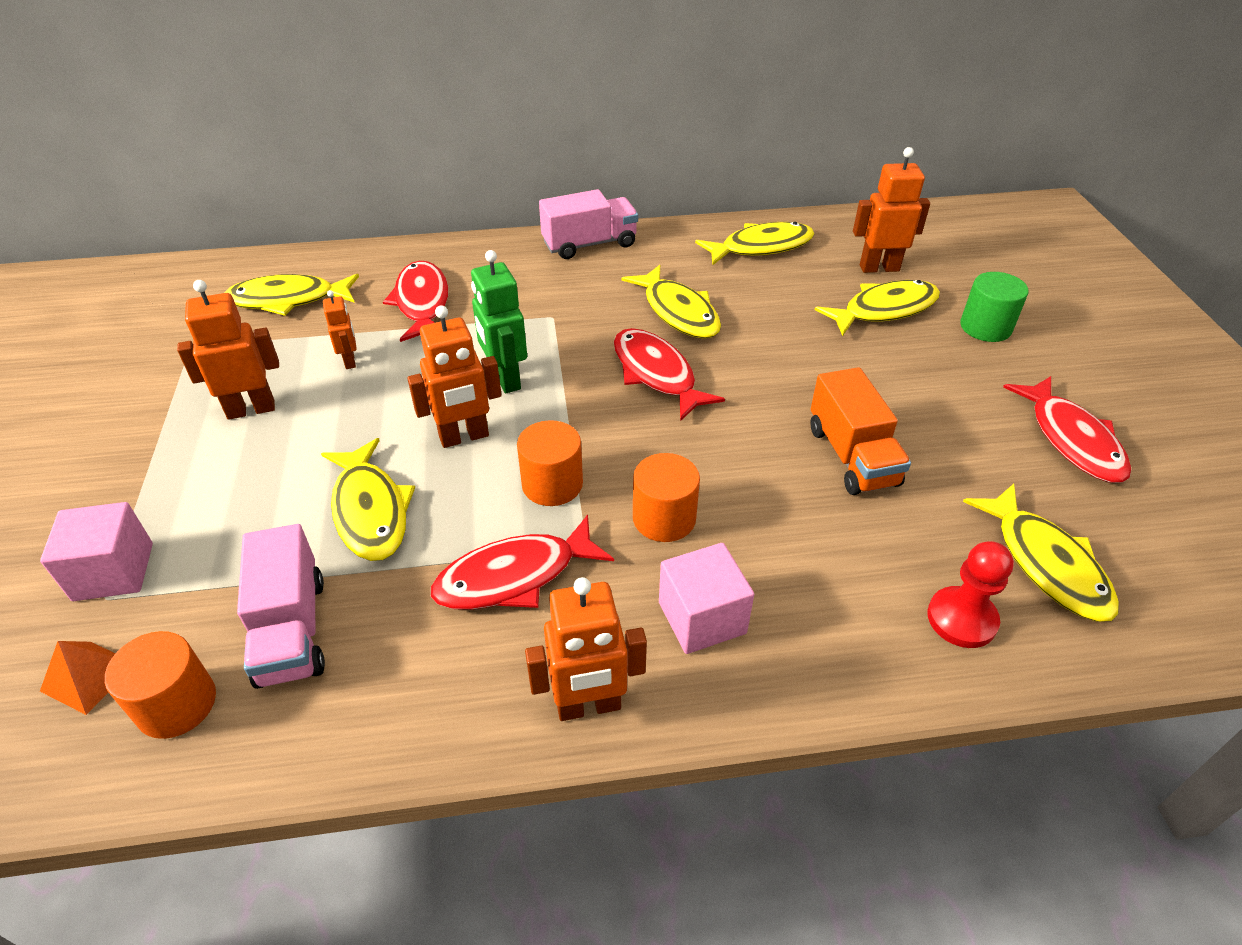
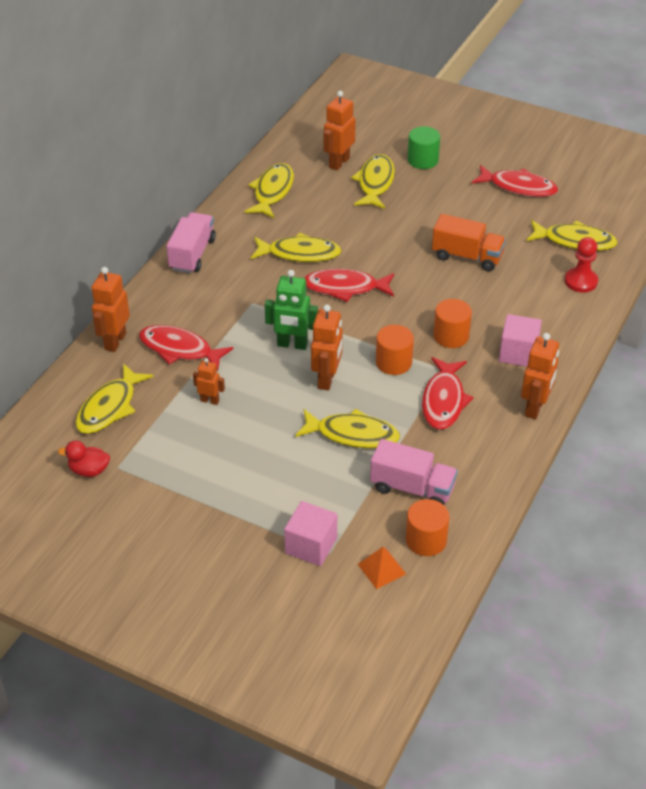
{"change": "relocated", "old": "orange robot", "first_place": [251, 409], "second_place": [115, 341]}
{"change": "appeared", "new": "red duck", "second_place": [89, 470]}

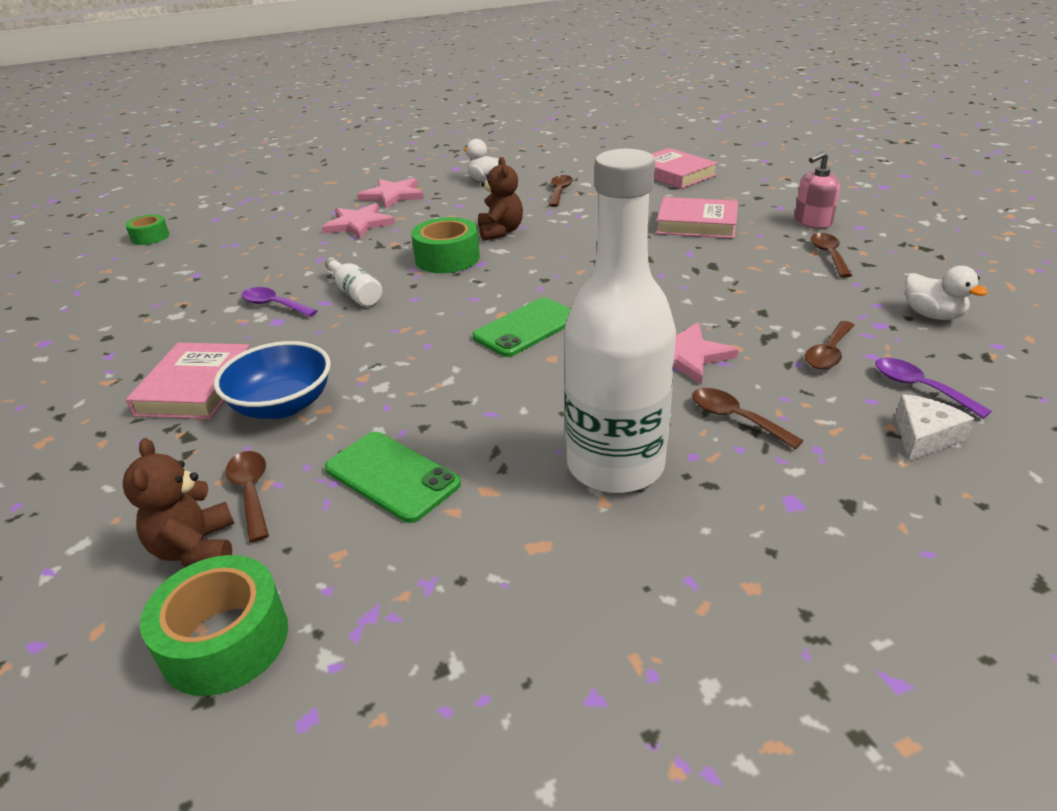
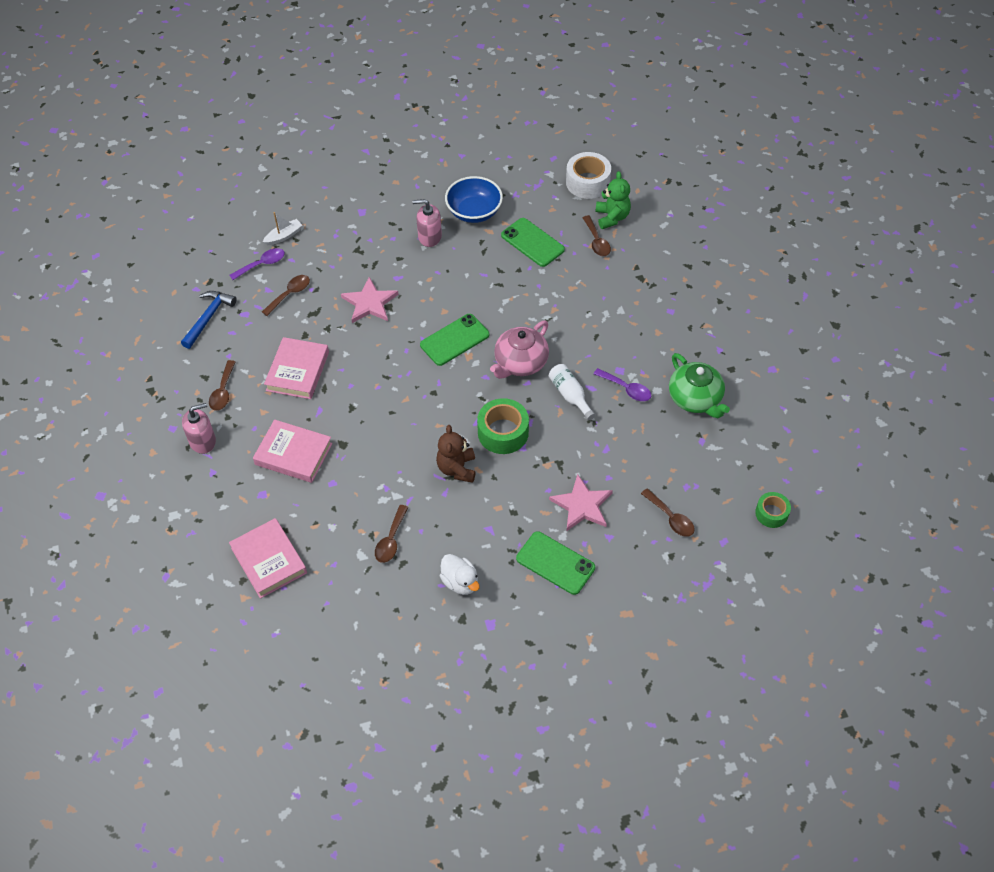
{"change": "colour", "old": "brown teddy bear", "new": "green teddy bear", "first_place": [196, 548], "second_place": [612, 217]}
{"change": "relocated", "old": "pink book", "first_place": [196, 387], "second_place": [298, 371]}
{"change": "colour", "old": "green tape", "new": "white tape", "first_place": [225, 640], "second_place": [587, 182]}
{"change": "relocated", "old": "blue bowl", "first_place": [282, 405], "second_place": [474, 212]}
{"change": "exchanged", "old": "pink star", "new": "green phone", "first_place": [392, 195], "second_place": [555, 563]}
{"change": "exchanged", "old": "white bottle", "new": "pink soap dispenser", "first_place": [615, 465], "second_place": [429, 237]}
{"change": "relocated", "old": "brown spoon", "first_place": [735, 418], "second_place": [671, 518]}
{"change": "spun", "old": "purple spoon", "first_place": [919, 387], "second_place": [262, 264], "degrees": -90}
{"change": "exchanged", "old": "white cheese", "new": "white boat", "first_place": [923, 436], "second_place": [284, 236]}
{"change": "exchanged", "old": "white duck", "new": "blue hammer", "first_place": [932, 315], "second_place": [208, 318]}
{"change": "appeared", "new": "pink teapot", "second_place": [520, 363]}
{"change": "appeared", "new": "green teapot", "second_place": [695, 399]}

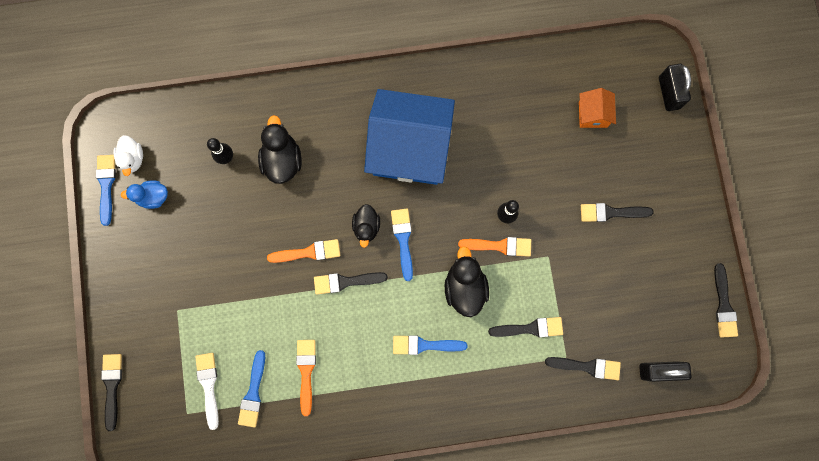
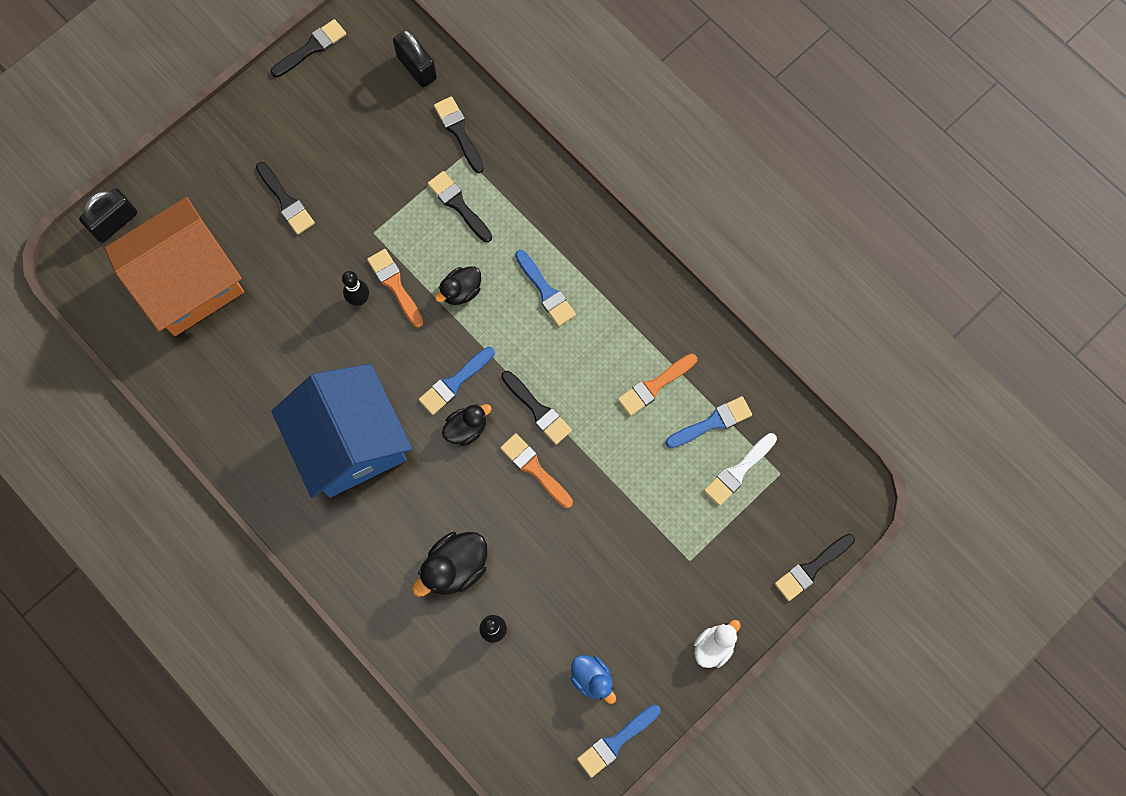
{"change": "relocated", "old": "white duck", "first_place": [133, 158], "second_place": [714, 646]}
{"change": "size", "old": "black duck", "first_place": [464, 287], "second_place": [461, 291], "factor": 0.66}
{"change": "size", "old": "orange house", "first_place": [592, 114], "second_place": [188, 282], "factor": 2.36}

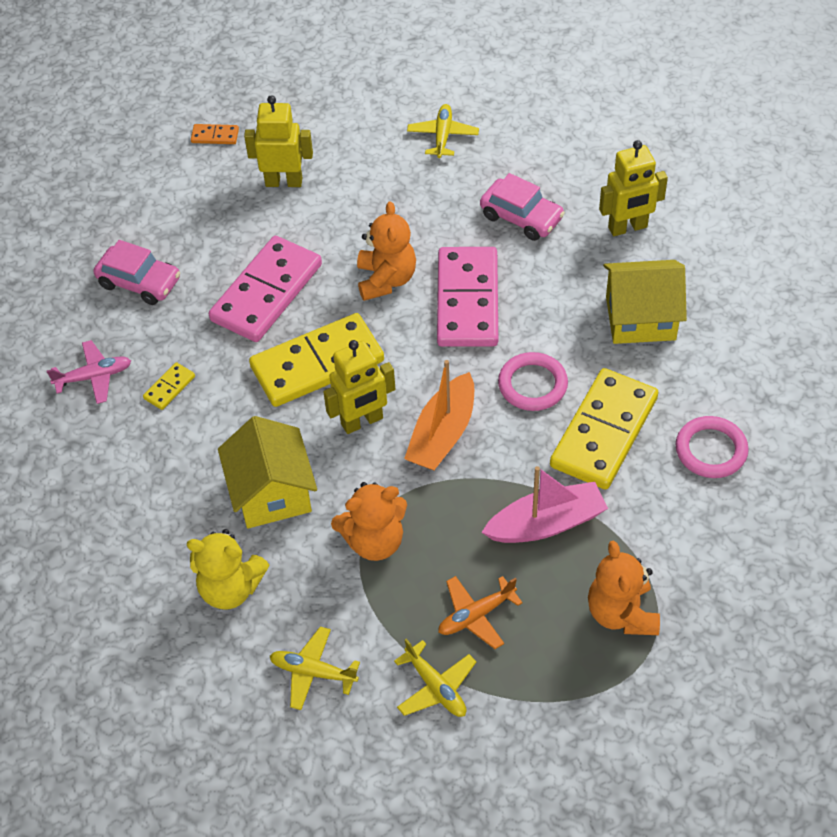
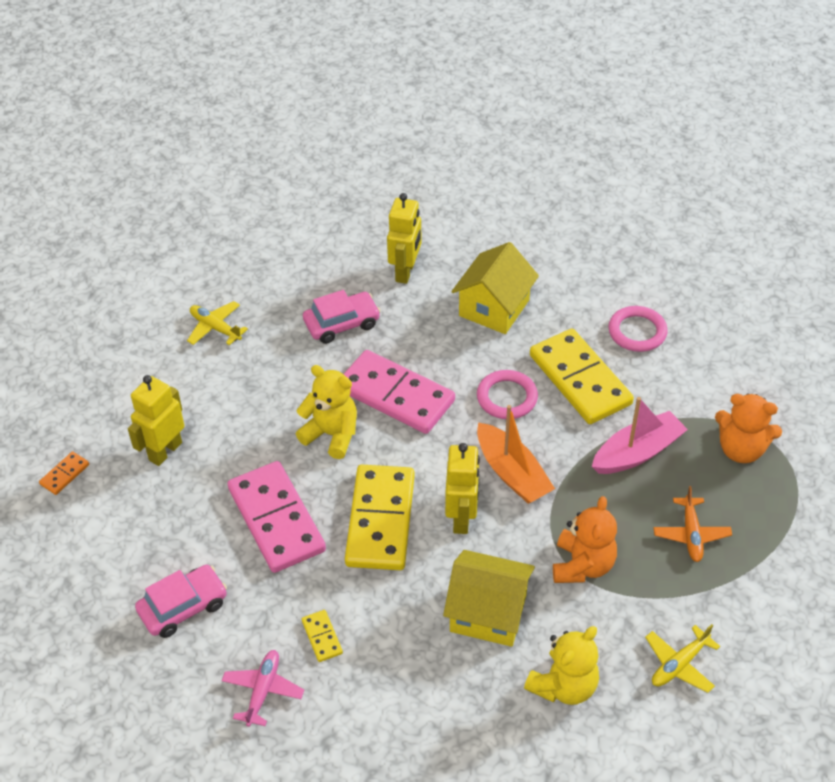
{"change": "colour", "old": "orange teddy bear", "new": "yellow teddy bear", "first_place": [386, 279], "second_place": [331, 434]}
{"change": "missing", "old": "yellow plane", "first_place": [436, 687]}
{"change": "spun", "old": "pink boat", "first_place": [546, 523], "second_place": [637, 452], "degrees": 45}

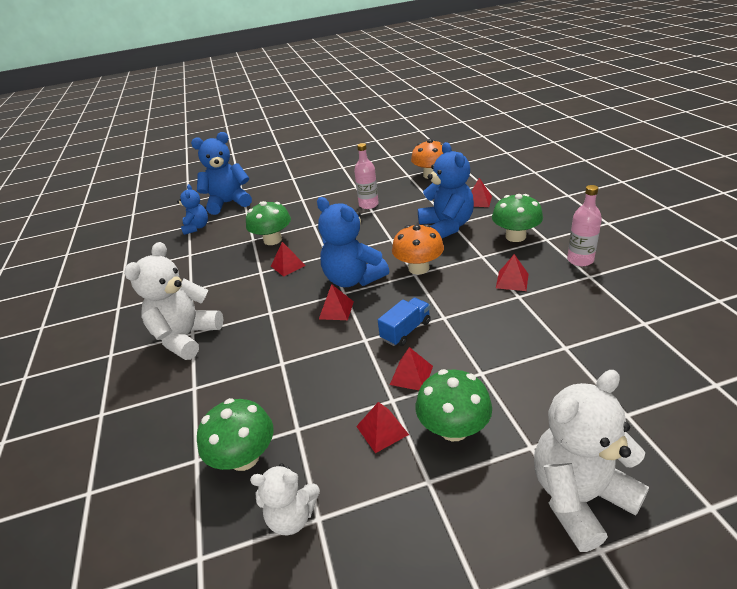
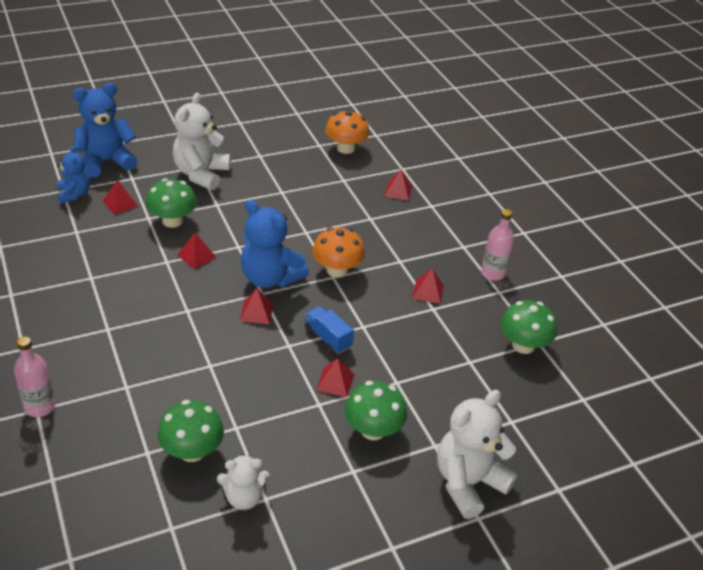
{"change": "relocated", "old": "white teddy bear", "first_place": [186, 337], "second_place": [201, 174]}
{"change": "relocated", "old": "pink bottle", "first_place": [368, 205], "second_place": [40, 407]}
{"change": "relocated", "old": "red pyramid", "first_place": [382, 430], "second_place": [120, 203]}
{"change": "spun", "old": "blue truck", "first_place": [406, 331], "second_place": [327, 338], "degrees": -75}
{"change": "missing", "old": "blue teddy bear", "first_place": [446, 227]}
{"change": "relocated", "old": "green mushroom", "first_place": [515, 236], "second_place": [523, 345]}

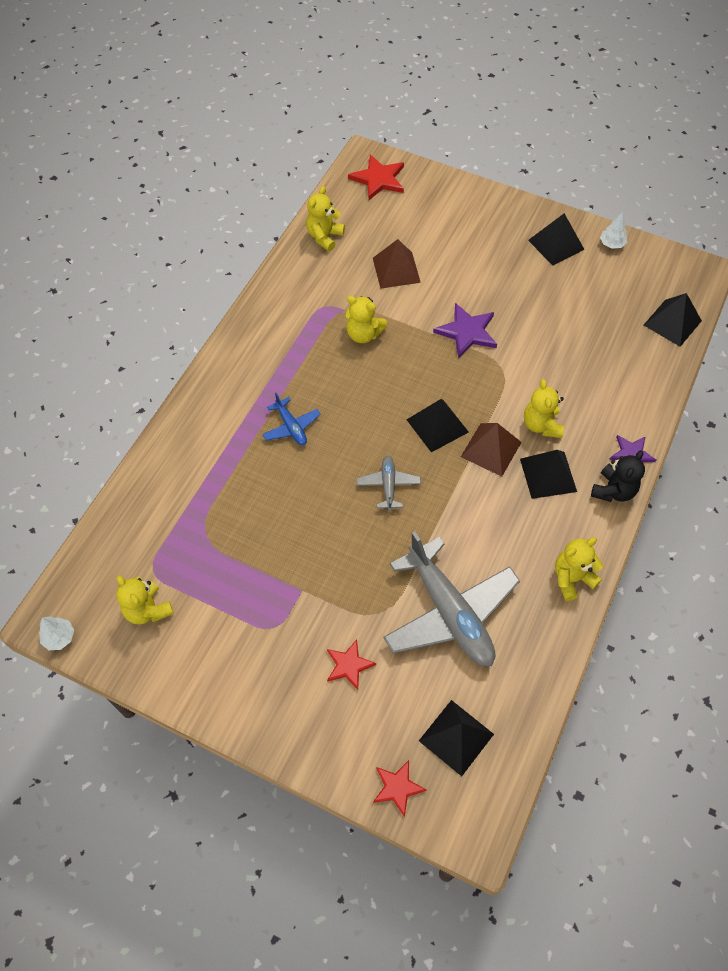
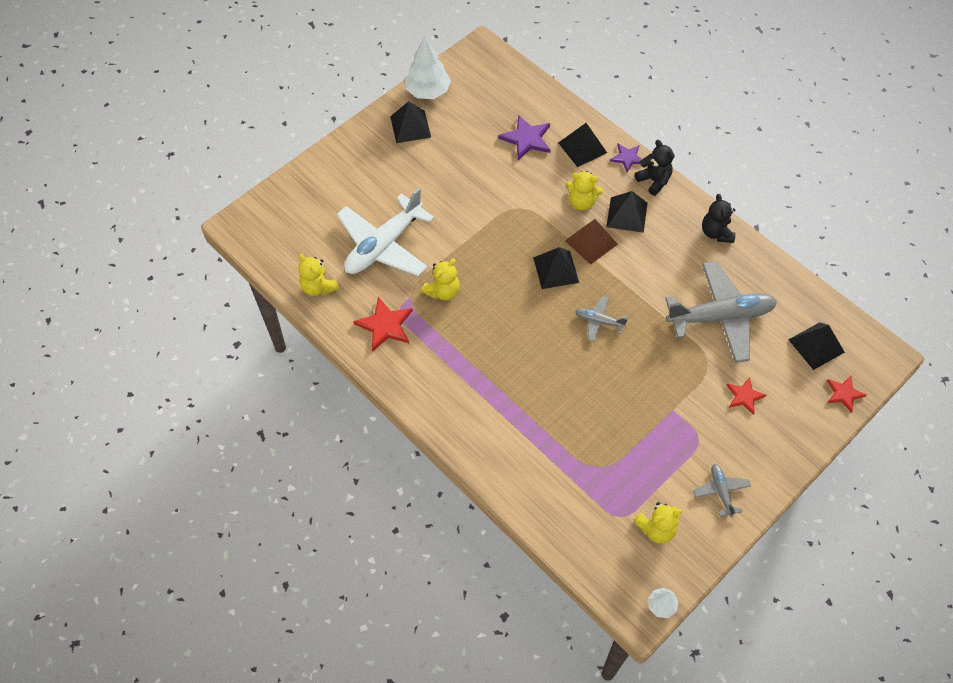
{"change": "missing", "old": "blue plane", "first_place": [291, 427]}
{"change": "relocated", "old": "red star", "first_place": [378, 179], "second_place": [385, 325]}
{"change": "exchanged", "old": "brown pyramid", "new": "white plane", "first_place": [396, 270], "second_place": [384, 245]}
{"change": "relocated", "old": "purple star", "first_place": [467, 332], "second_place": [526, 139]}
{"change": "colour", "old": "yellow teddy bear", "new": "black teddy bear", "first_place": [572, 578], "second_place": [716, 232]}
{"change": "size", "old": "white tree", "first_place": [611, 244], "second_place": [428, 91], "factor": 1.97}
{"change": "relocated", "old": "black pyramid", "first_place": [672, 323], "second_place": [582, 147]}
{"change": "appeared", "new": "grey plane", "second_place": [721, 491]}

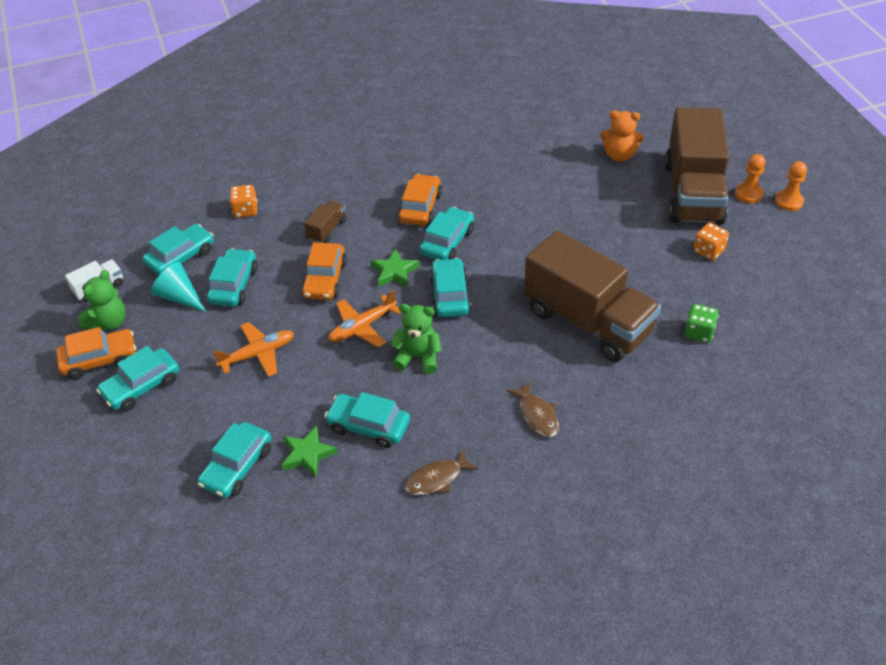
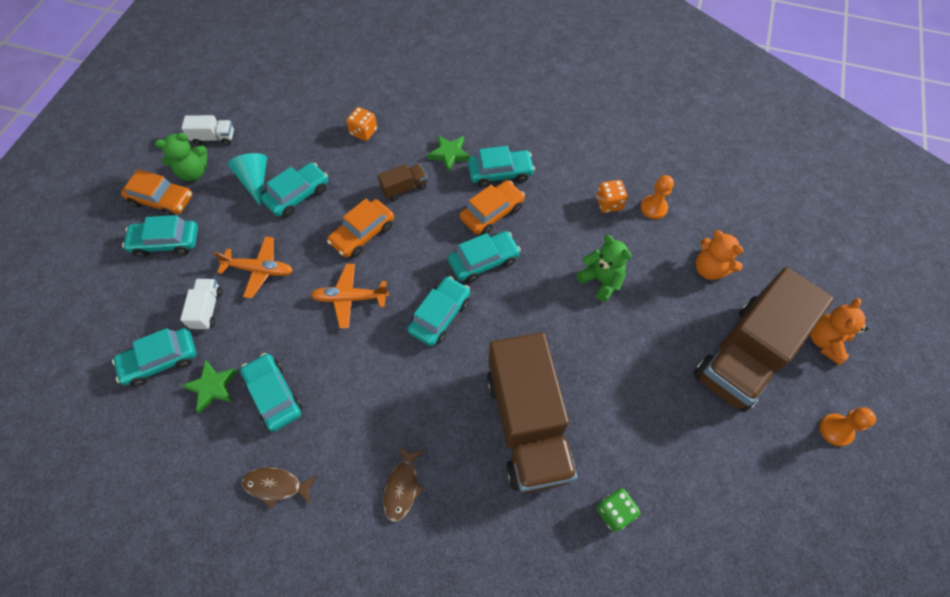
{"change": "relocated", "old": "turquoise car", "first_place": [181, 257], "second_place": [500, 173]}
{"change": "relocated", "old": "green star", "first_place": [394, 272], "second_place": [449, 154]}
{"change": "relocated", "old": "green teddy bear", "first_place": [418, 357], "second_place": [601, 280]}
{"change": "relocated", "old": "orange dice", "first_place": [708, 251], "second_place": [609, 203]}
{"change": "relocated", "old": "orange pawn", "first_place": [748, 194], "second_place": [653, 208]}
{"change": "appeared", "new": "white truck", "second_place": [207, 309]}
{"change": "appeared", "new": "orange teddy bear", "second_place": [825, 341]}

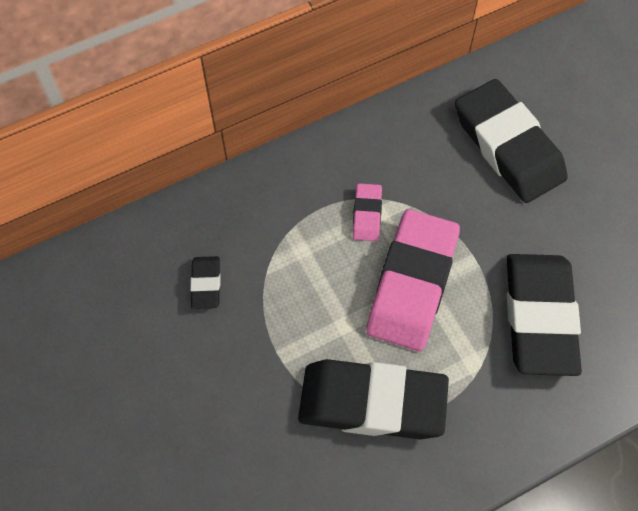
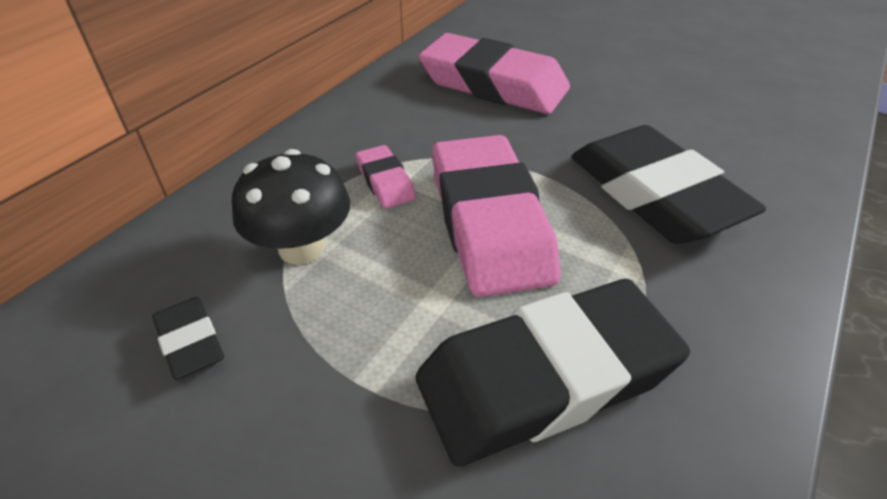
{"change": "colour", "old": "black eraser", "new": "pink eraser", "first_place": [508, 146], "second_place": [493, 84]}
{"change": "appeared", "new": "black mushroom", "second_place": [302, 247]}

